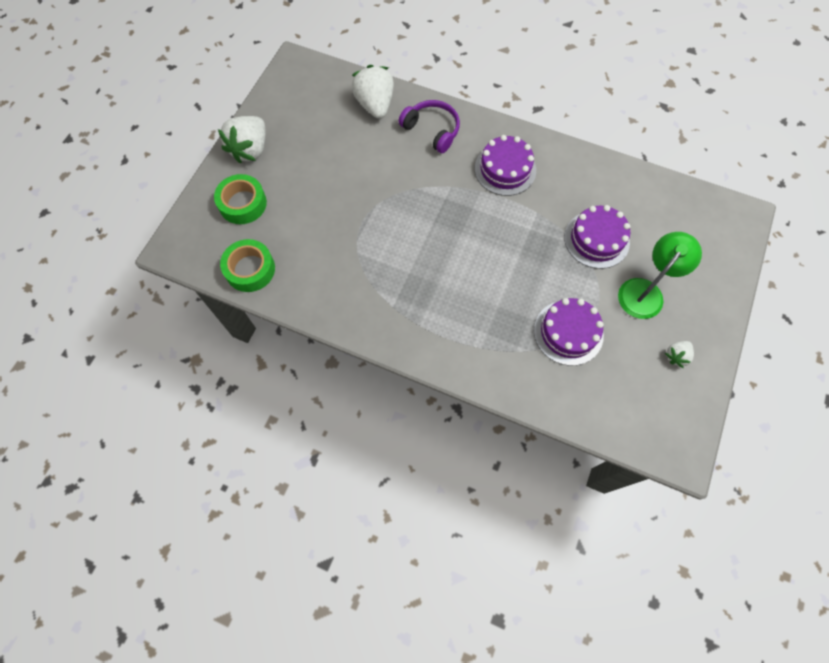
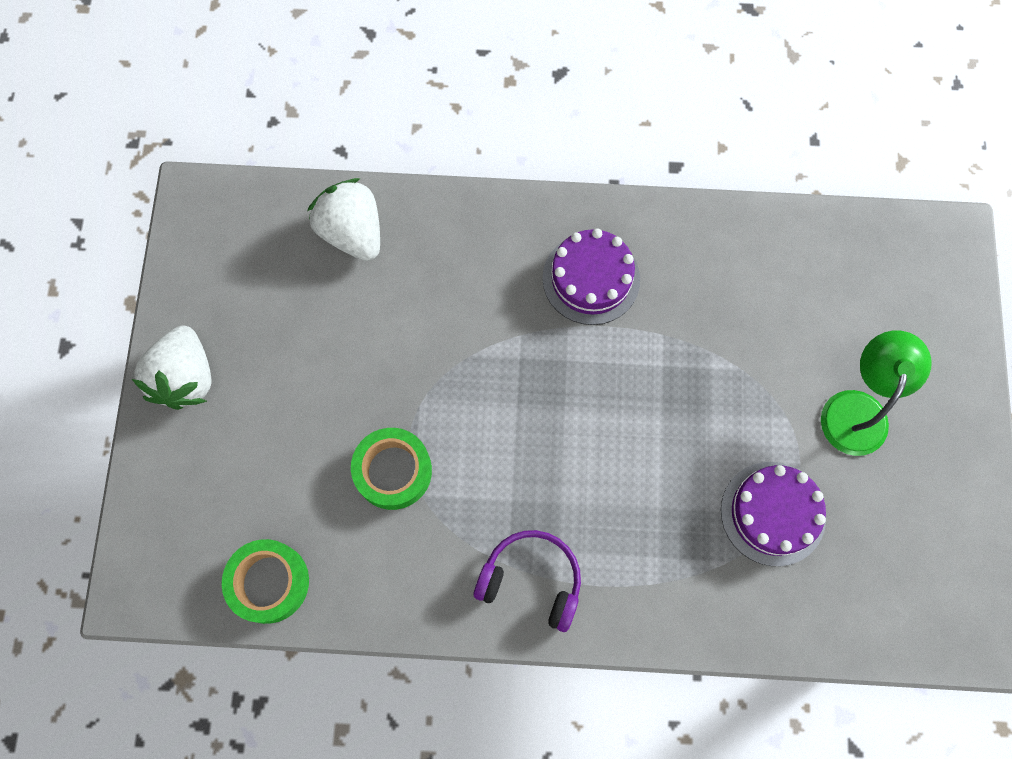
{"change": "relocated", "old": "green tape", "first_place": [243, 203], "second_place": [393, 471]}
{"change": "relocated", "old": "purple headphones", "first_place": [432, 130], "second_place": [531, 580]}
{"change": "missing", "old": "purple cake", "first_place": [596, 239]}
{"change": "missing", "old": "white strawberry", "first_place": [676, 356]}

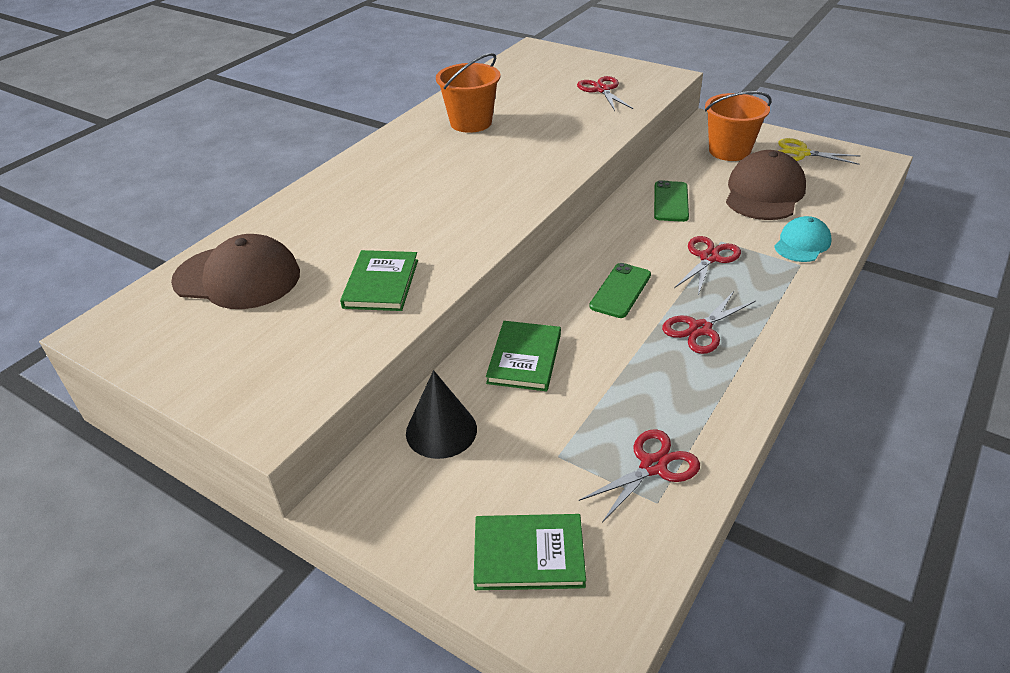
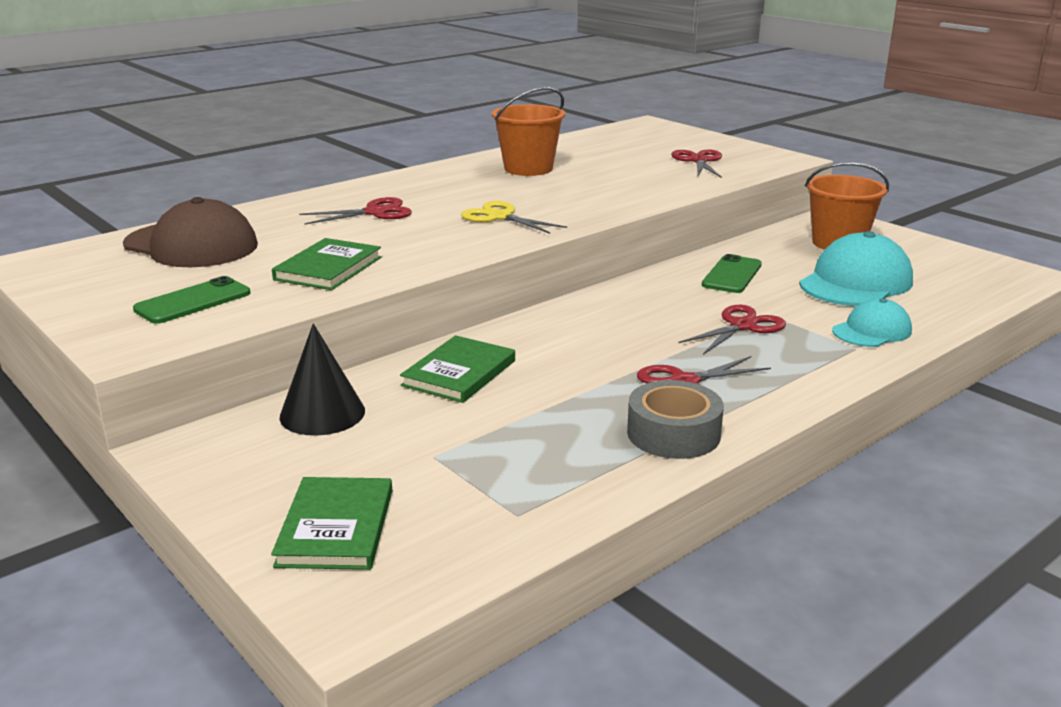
{"change": "spun", "old": "green book", "first_place": [528, 554], "second_place": [336, 527], "degrees": 75}
{"change": "relocated", "old": "red scissors", "first_place": [653, 466], "second_place": [375, 212]}
{"change": "relocated", "old": "green phone", "first_place": [620, 290], "second_place": [193, 301]}
{"change": "colour", "old": "brown cap", "new": "turquoise cap", "first_place": [764, 192], "second_place": [856, 282]}
{"change": "relocated", "old": "yellow scissors", "first_place": [801, 153], "second_place": [500, 217]}
{"change": "appeared", "new": "grey tape", "second_place": [673, 433]}

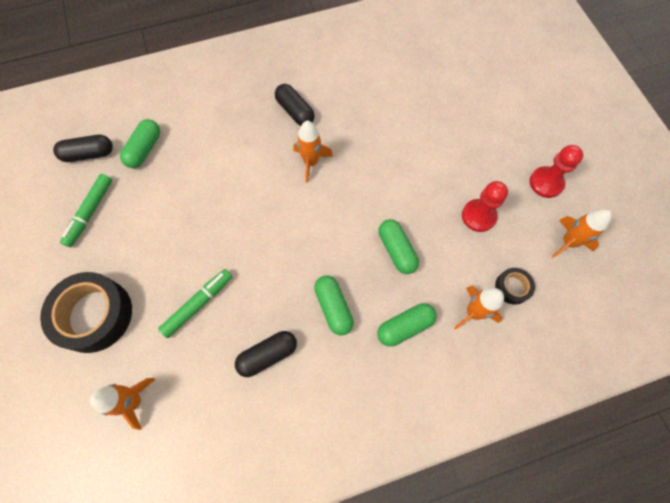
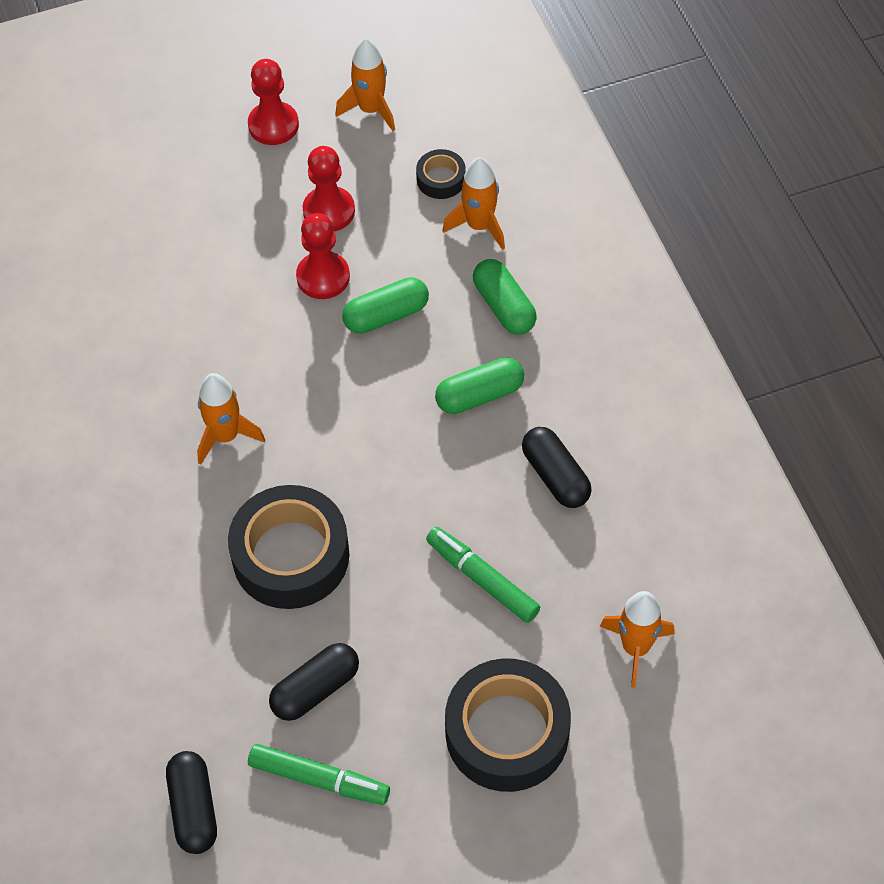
{"change": "missing", "old": "green capsule", "first_place": [144, 149]}
{"change": "relocated", "old": "black capsule", "first_place": [295, 111], "second_place": [315, 689]}
{"change": "appeared", "new": "black tape", "second_place": [290, 555]}
{"change": "appeared", "new": "red pawn", "second_place": [323, 277]}

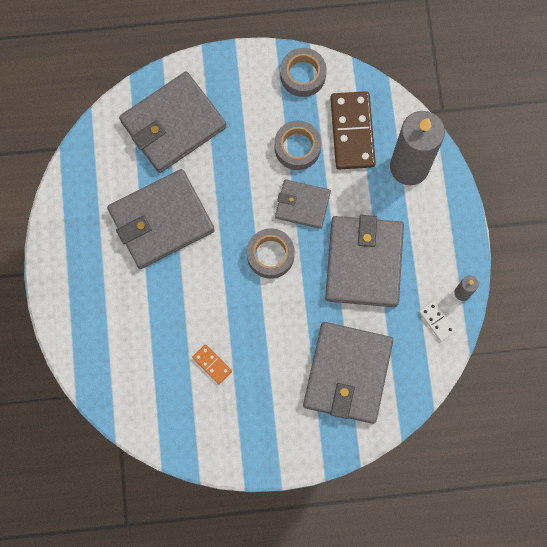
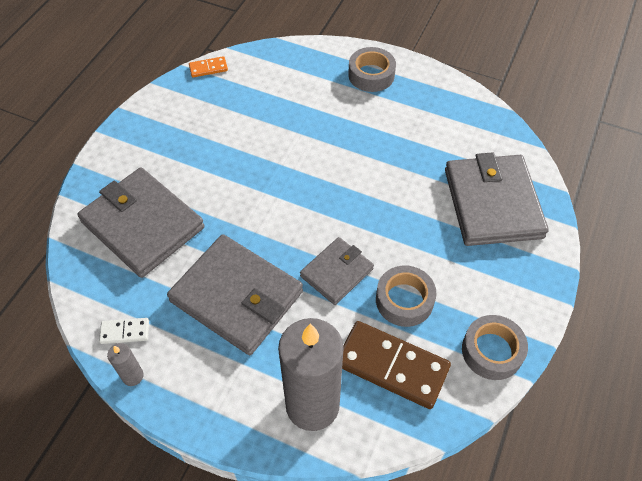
{"change": "missing", "old": "grey wallet", "first_place": [161, 221]}
{"change": "relocated", "old": "orange domino", "first_place": [212, 364], "second_place": [208, 68]}
{"change": "relocated", "old": "grey tape", "first_place": [270, 255], "second_place": [371, 75]}

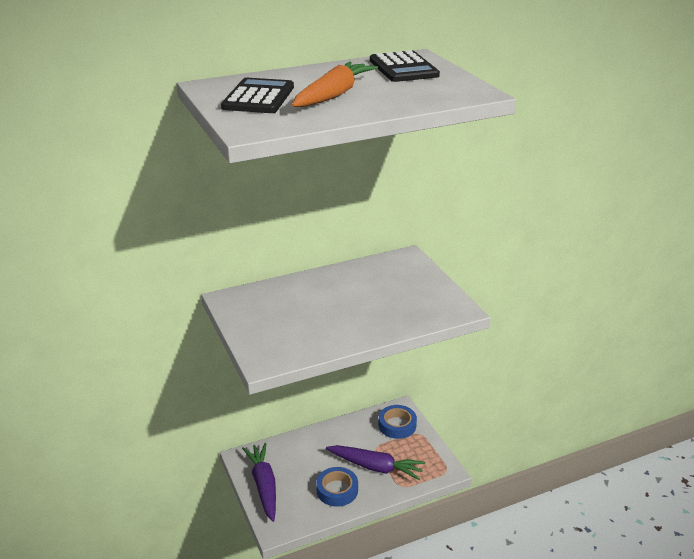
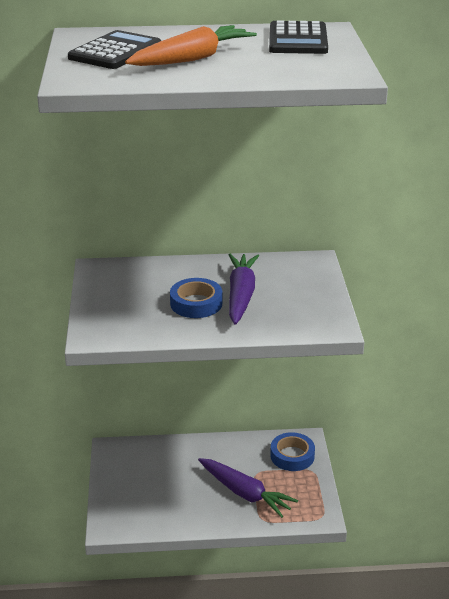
{"change": "relocated", "old": "purple carrot", "first_place": [264, 485], "second_place": [241, 295]}
{"change": "relocated", "old": "blue tape", "first_place": [337, 490], "second_place": [196, 303]}

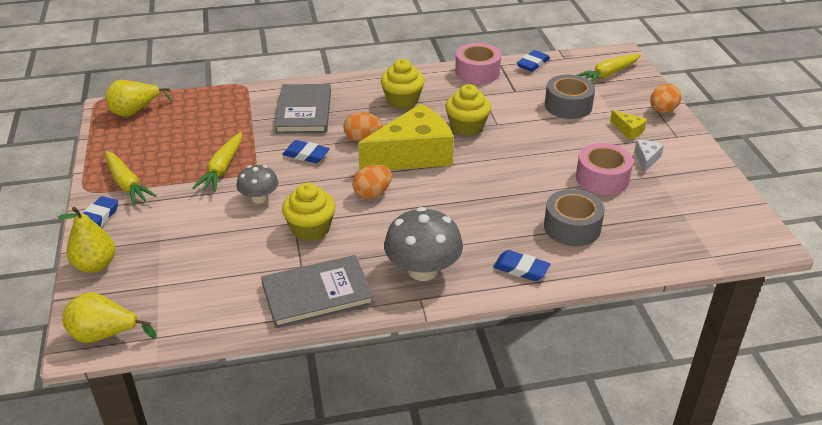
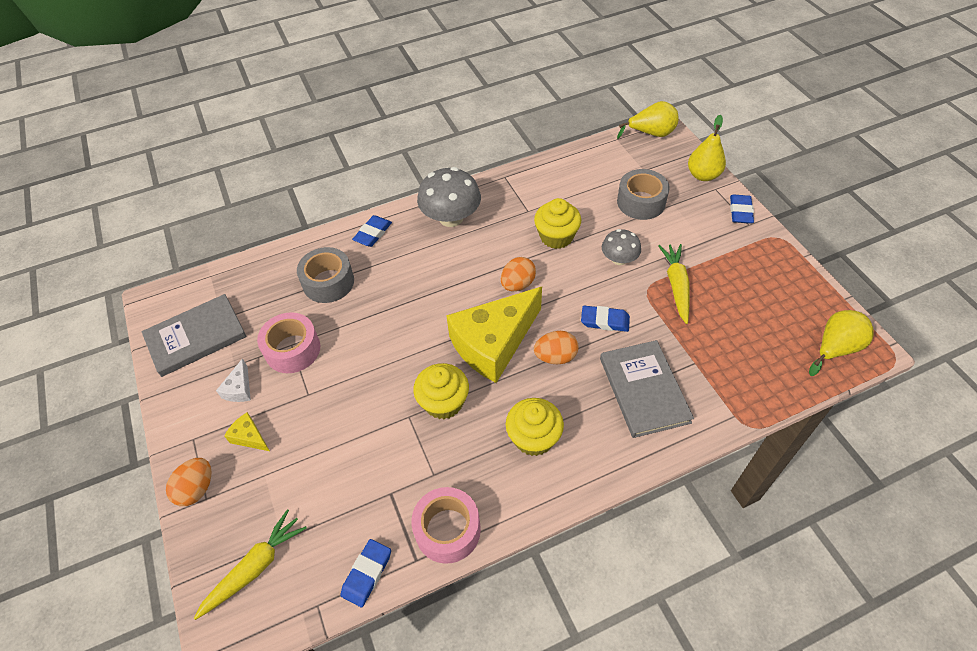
{"change": "missing", "old": "yellow carrot", "first_place": [127, 184]}
{"change": "relocated", "old": "grey book", "first_place": [317, 294], "second_place": [196, 337]}
{"change": "spun", "old": "blue eraser", "first_place": [521, 269], "second_place": [373, 233], "degrees": -75}
{"change": "relocated", "old": "grey tape", "first_place": [568, 105], "second_place": [641, 202]}

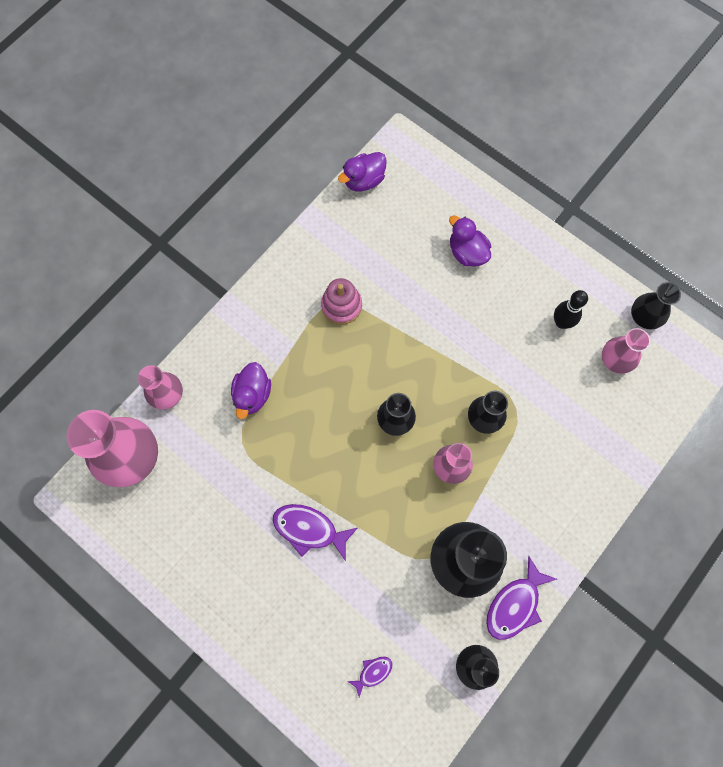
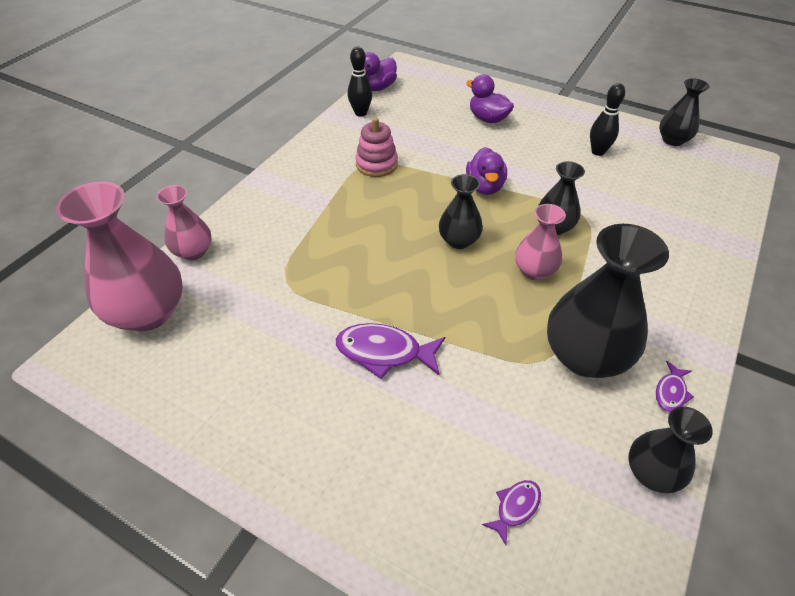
{"change": "relocated", "old": "purple duck", "first_place": [252, 395], "second_place": [484, 187]}
{"change": "size", "old": "purple fish", "first_place": [515, 604], "second_place": [671, 392], "factor": 0.54}
{"change": "missing", "old": "pink vase", "first_place": [615, 360]}
{"change": "appeared", "new": "black bowling pin", "second_place": [360, 113]}

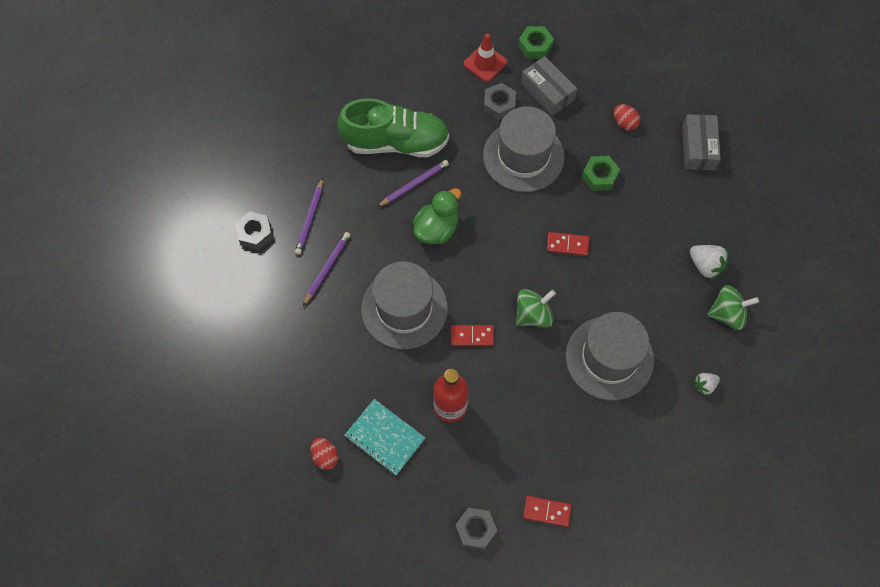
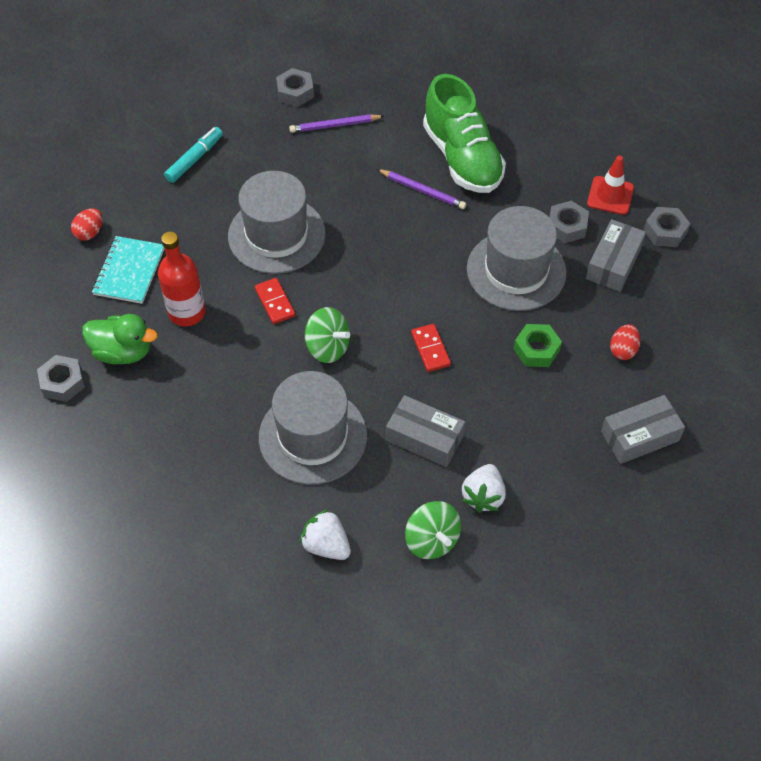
{"change": "missing", "old": "purple pencil", "first_place": [327, 268]}
{"change": "relocated", "old": "green duck", "first_place": [436, 229], "second_place": [123, 352]}
{"change": "colour", "old": "green nut", "new": "grey nut", "first_place": [535, 46], "second_place": [665, 231]}
{"change": "missing", "old": "red domino", "first_place": [547, 511]}
{"change": "size", "old": "white strawberry", "first_place": [704, 385], "second_place": [326, 545], "factor": 1.59}
{"change": "appeared", "new": "turquoise marker", "second_place": [194, 159]}
{"change": "appeared", "new": "grey box", "second_place": [424, 438]}

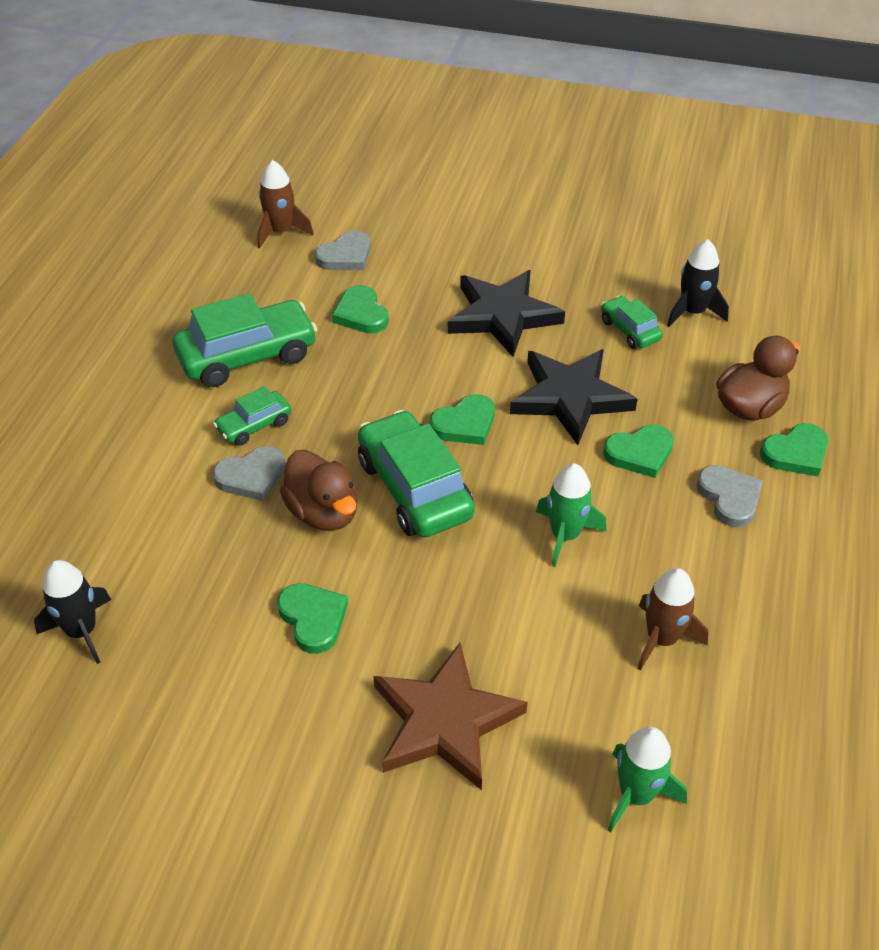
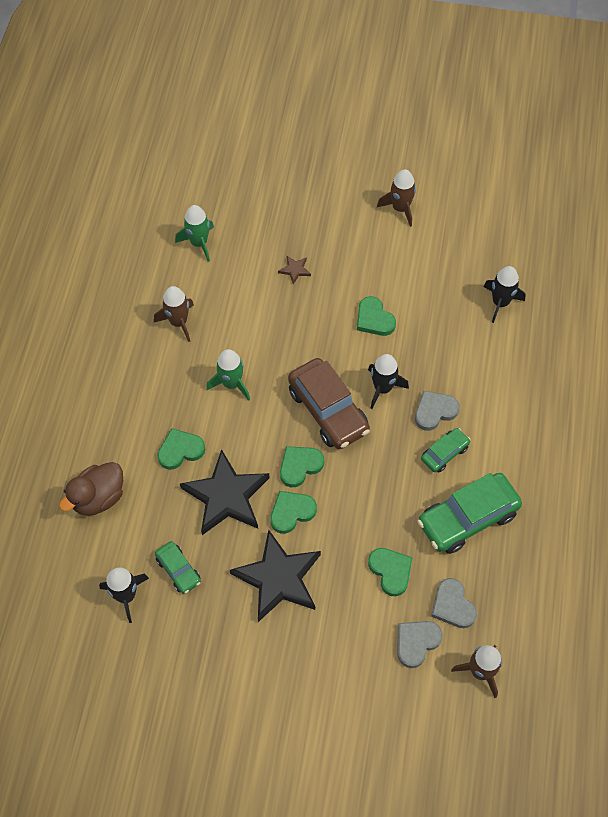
{"change": "exchanged", "old": "brown duck", "new": "black rocket", "first_place": [323, 512], "second_place": [382, 388]}
{"change": "colour", "old": "green car", "new": "brown car", "first_place": [414, 488], "second_place": [328, 410]}
{"change": "size", "old": "brown star", "first_place": [445, 721], "second_place": [295, 270], "factor": 0.41}
{"change": "relocated", "old": "grey heart", "first_place": [729, 498], "second_place": [452, 605]}
{"change": "relocated", "old": "green heart", "first_place": [796, 453], "second_place": [291, 512]}
{"change": "appeared", "new": "brown rocket", "second_place": [400, 208]}

